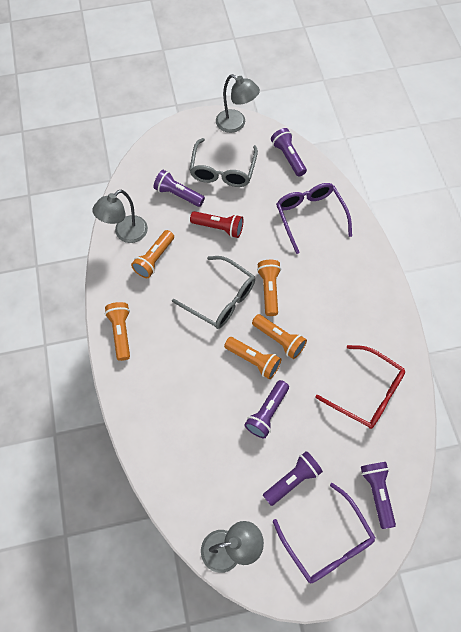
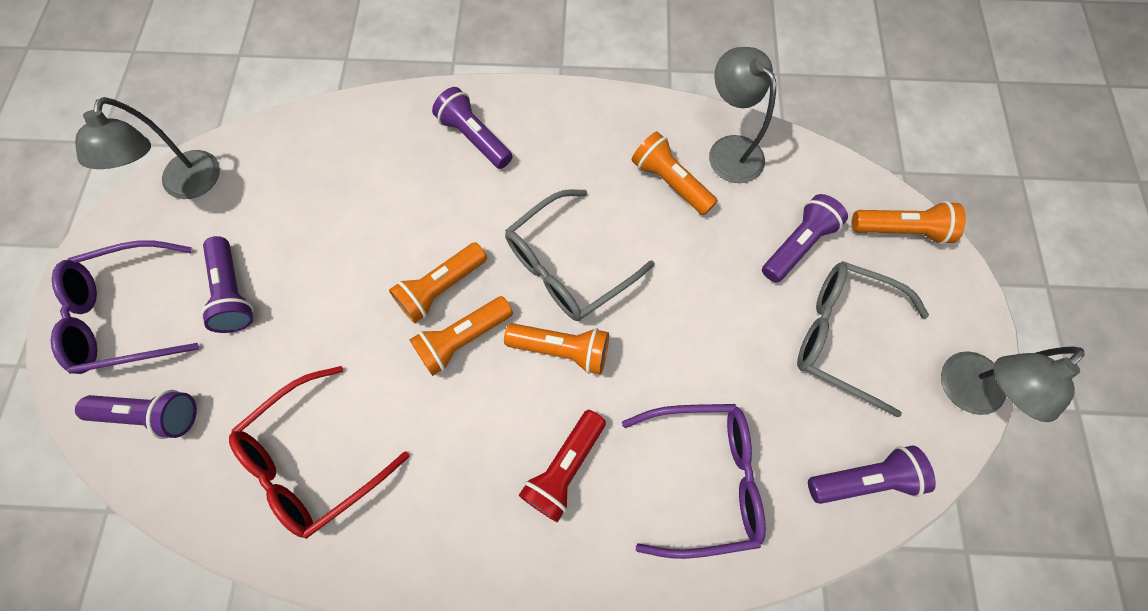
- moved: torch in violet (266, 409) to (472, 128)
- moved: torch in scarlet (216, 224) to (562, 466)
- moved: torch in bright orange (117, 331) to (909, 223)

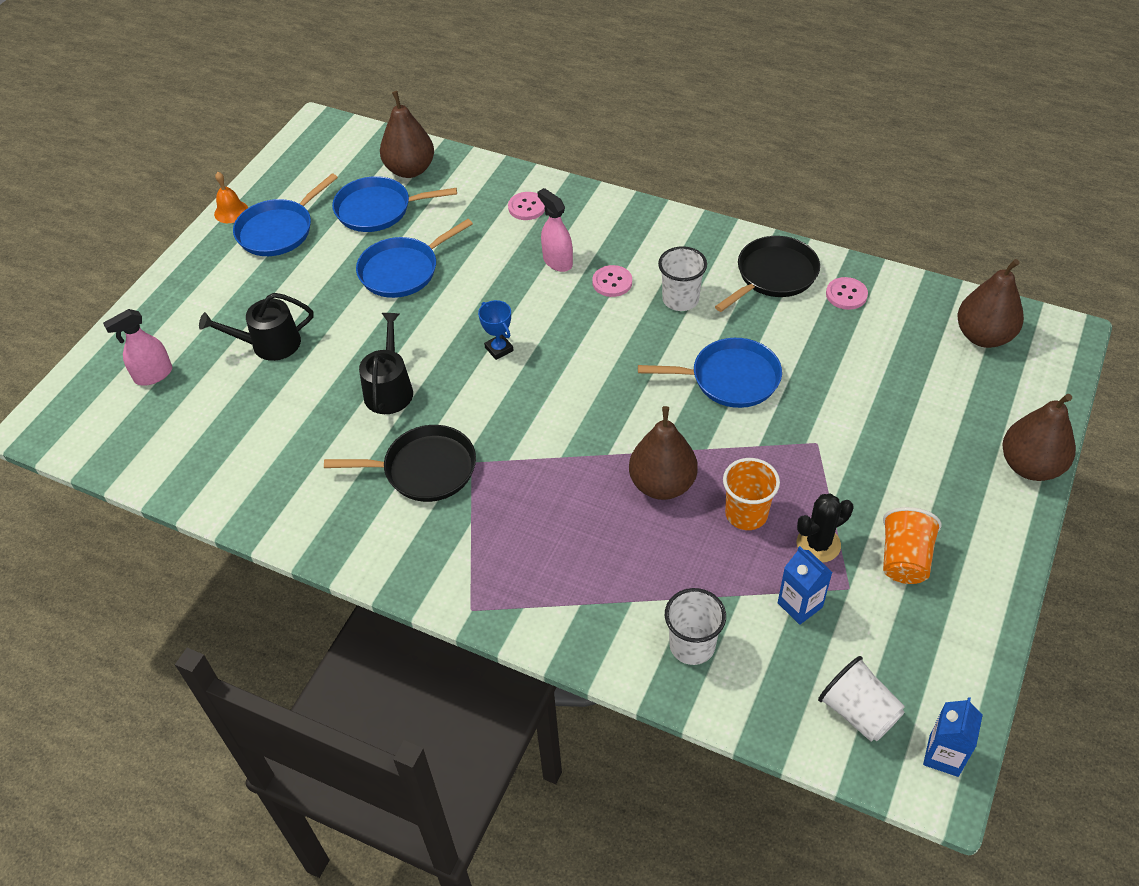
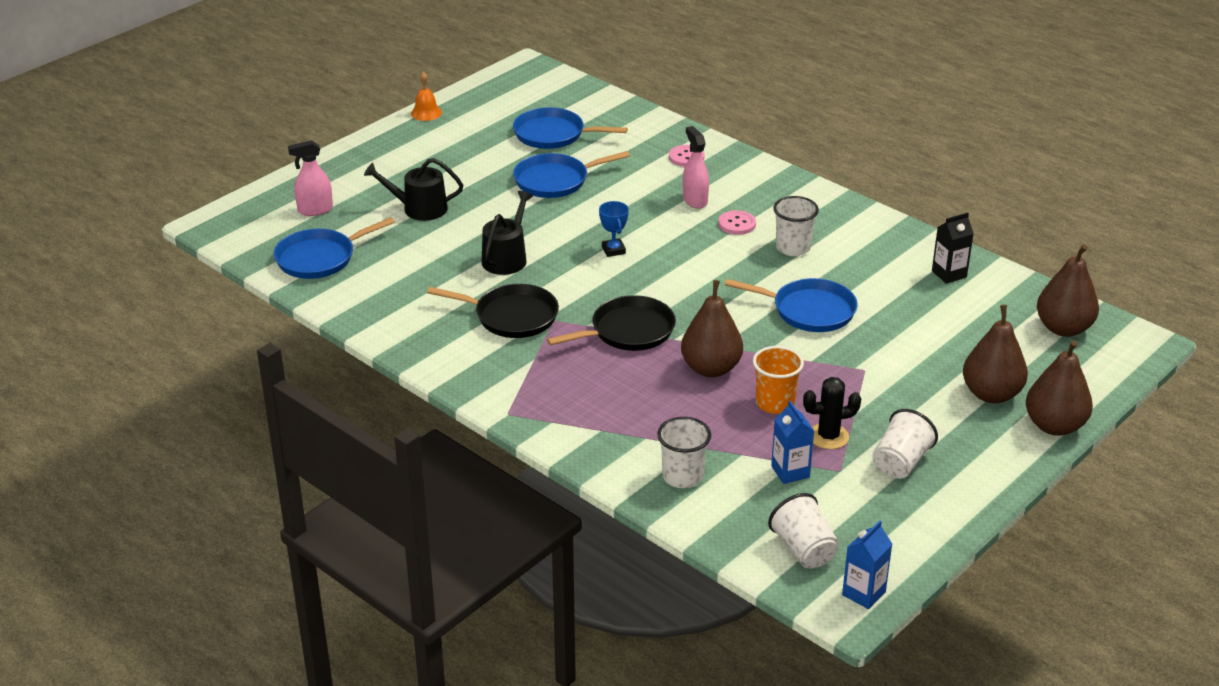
- moved: skillet in blue (285, 214) to (334, 248)
- moved: skillet in jet-black (767, 274) to (611, 323)
- recoloured: cup in bright orange (912, 545) to cup in snow-white (905, 444)
- replaced: shirt button in pink (847, 293) to juice carton in jet-black (953, 248)
- moved: pear in russet (407, 134) to (995, 354)

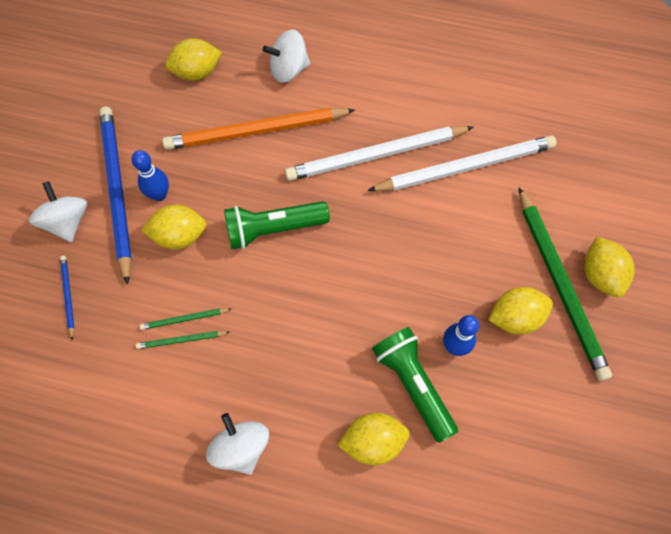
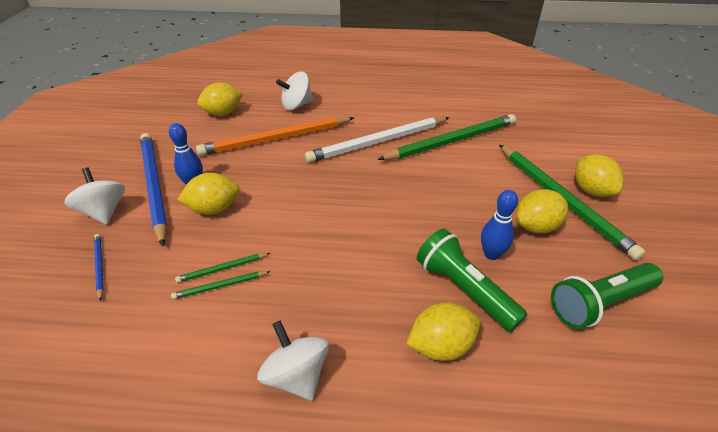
- recoloured: pencil in snow-white (461, 163) to pencil in emerald (446, 137)
- moved: torch in emerald (277, 225) to (607, 296)

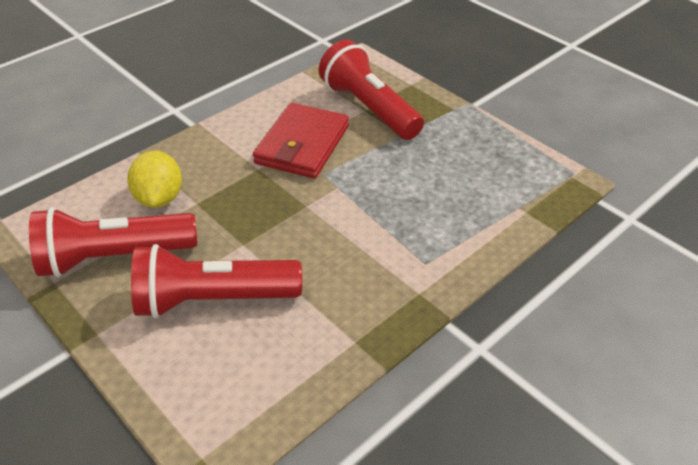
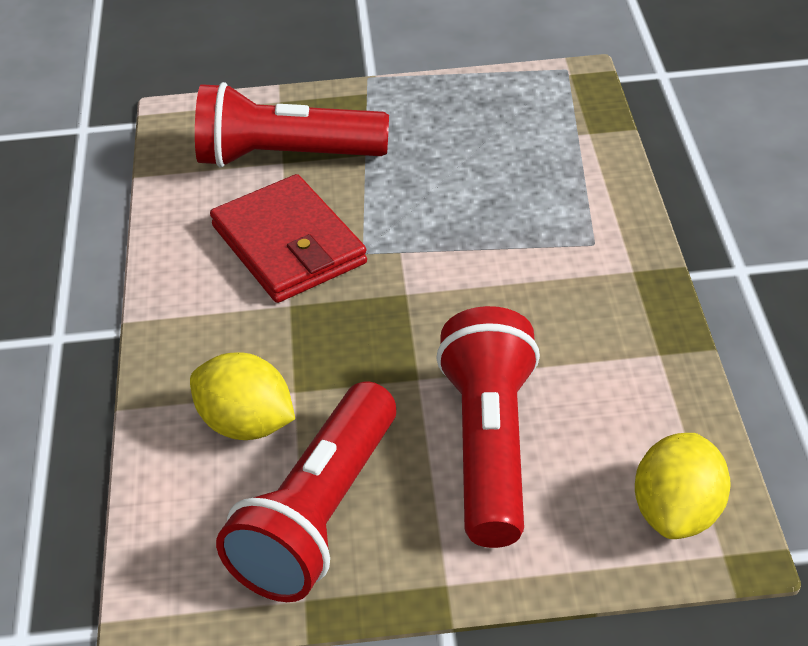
- turned: torch in scarlet (216, 281) = (488, 427) 150 degrees clockwise
- added: toy lemon in yellow (683, 486)

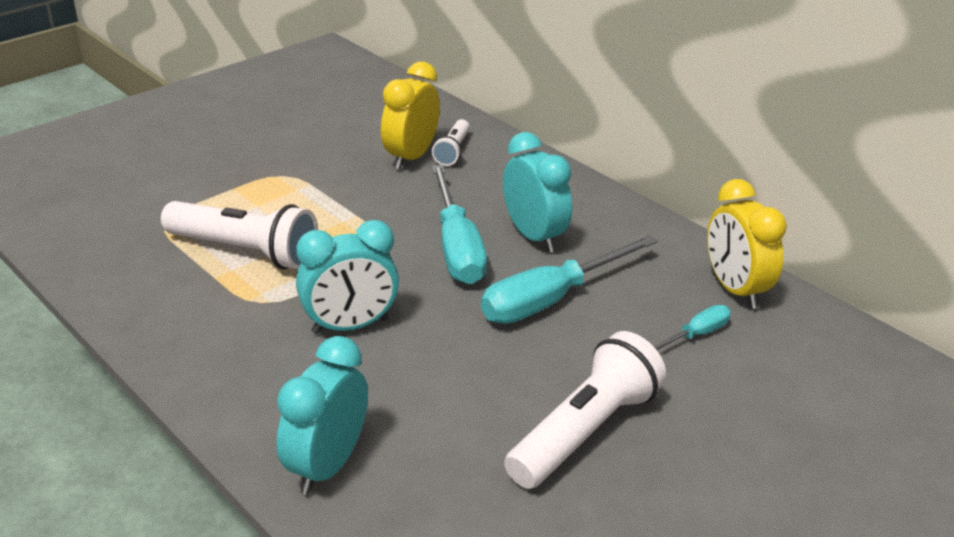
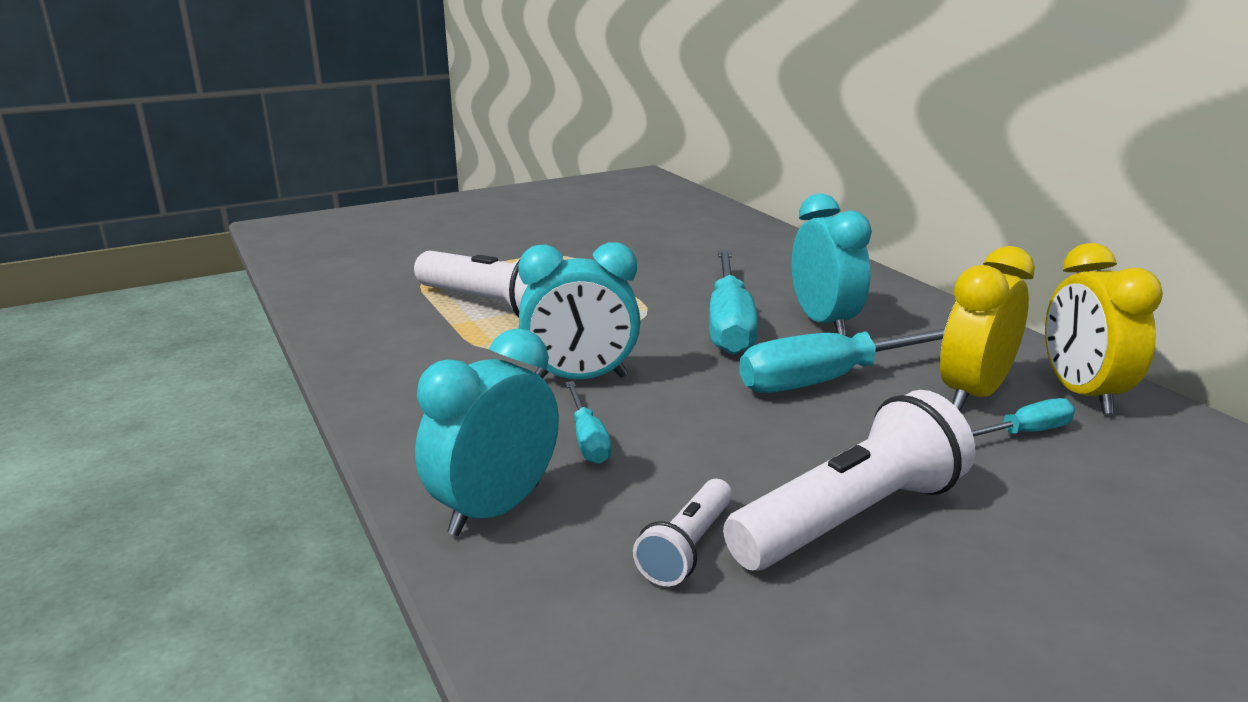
- added: flat screwdriver in aqua (588, 422)
- moved: torch in snow-white (451, 142) to (682, 532)
- moved: bedside clock in yellow (410, 115) to (987, 328)

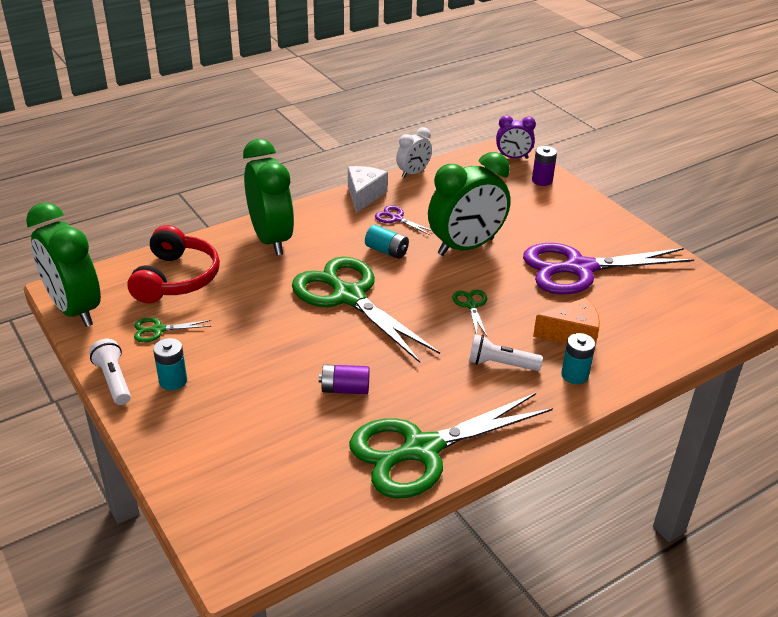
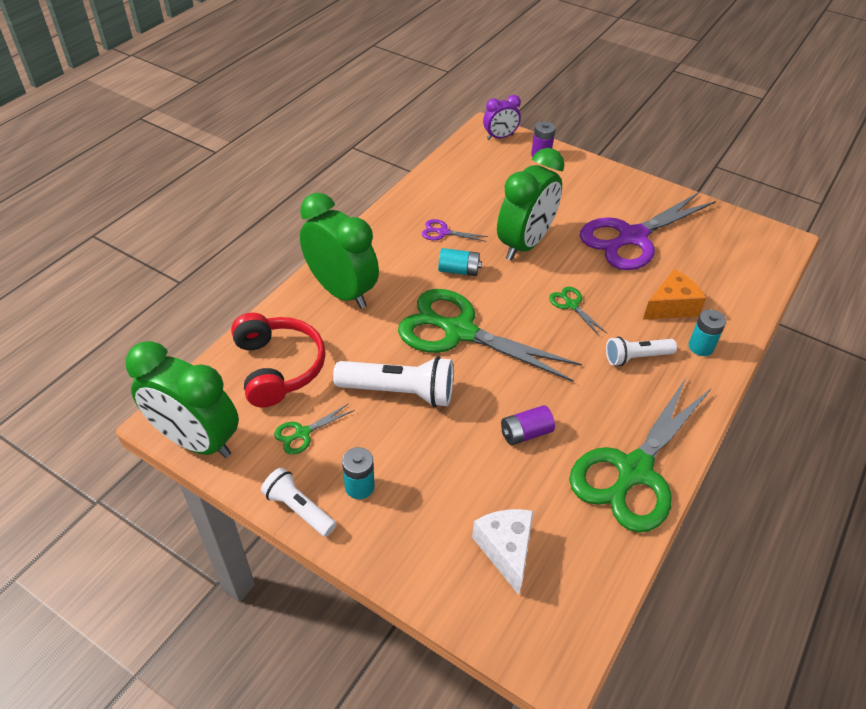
- added: torch in snow-white (393, 381)
- moved: piece of cheese in snow-white (368, 189) to (503, 552)
- removed: bedside clock in snow-white (414, 152)

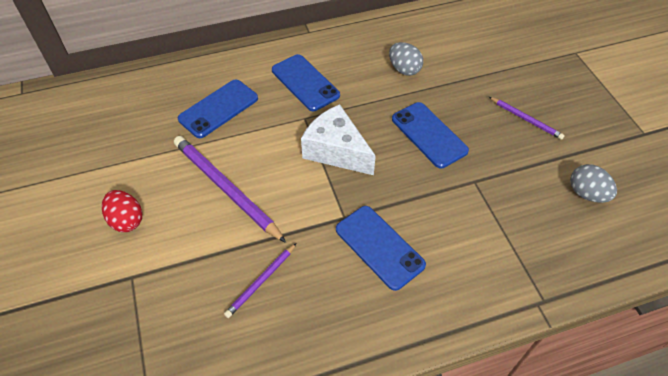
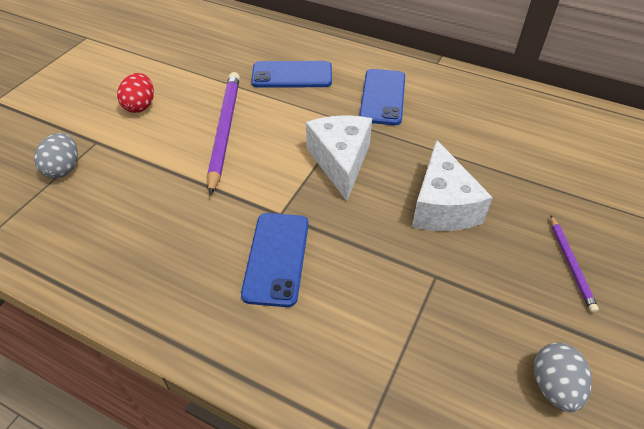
- moved: egg shape in grey (406, 59) to (56, 155)
- replaced: smartphone in blue (430, 135) to piece of cheese in snow-white (452, 185)
- removed: pencil in violet (260, 280)

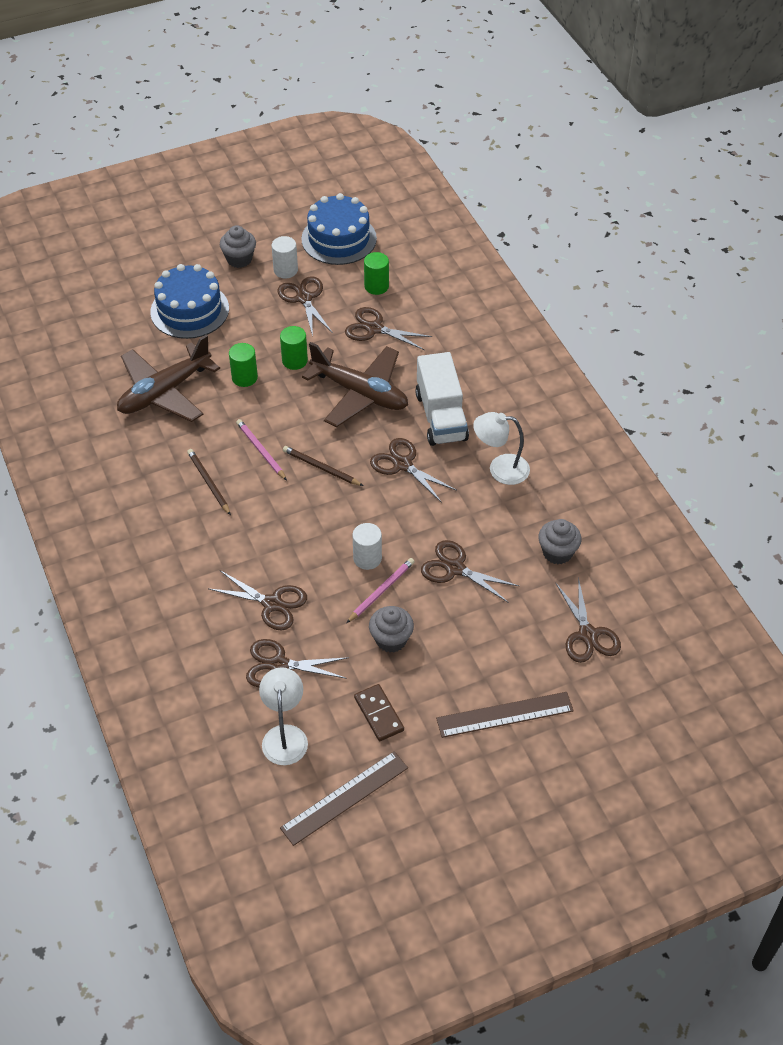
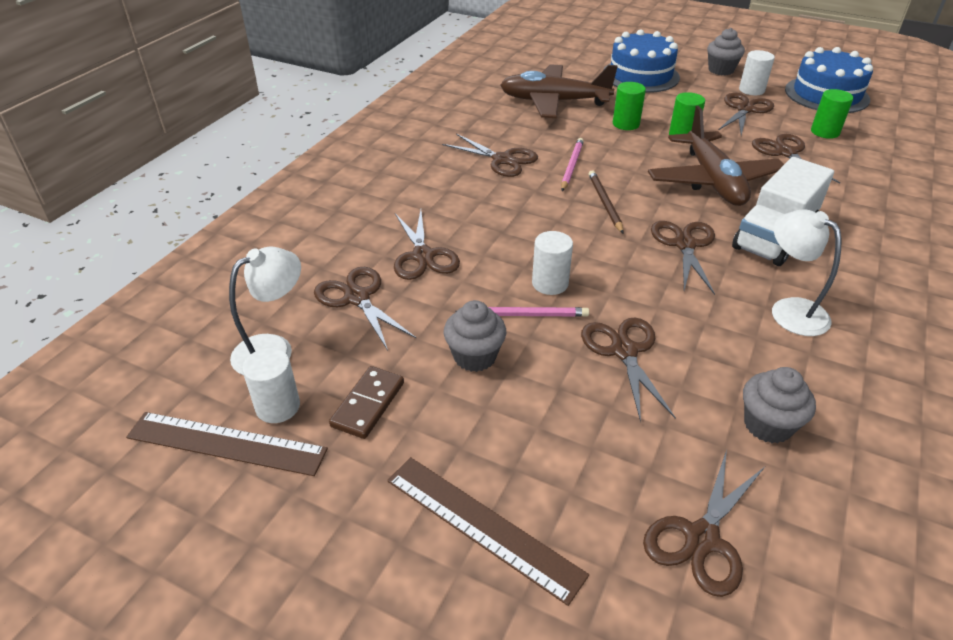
- added: cylinder in snow-white (271, 385)
- replaced: pencil in russet (209, 482) to pair of scissors in russet (490, 155)

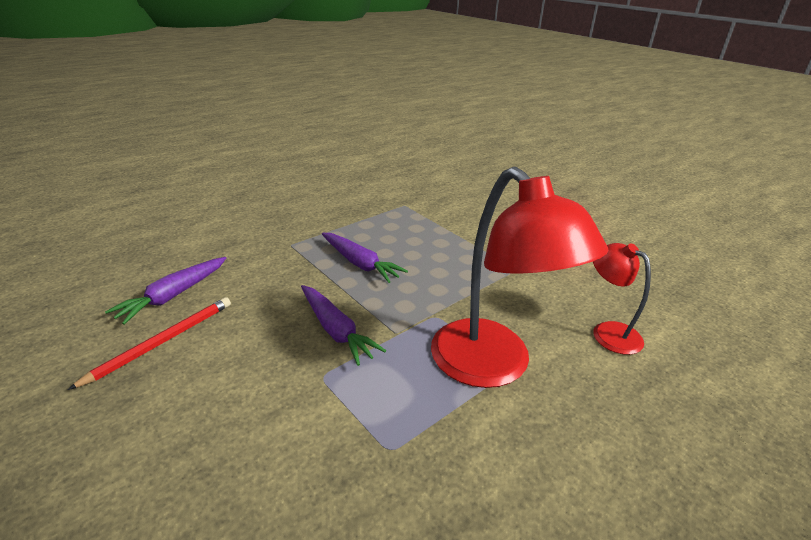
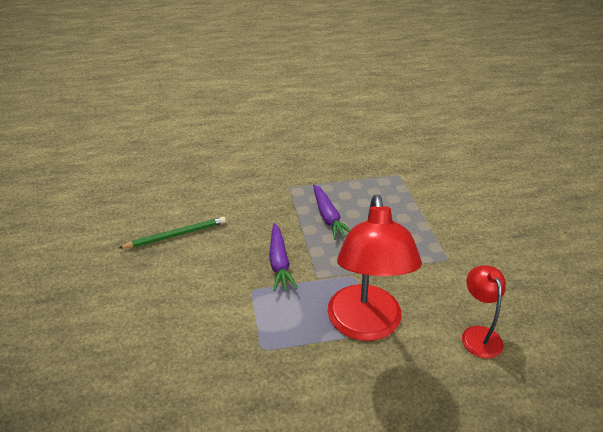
- recoloured: pencil in scarlet (149, 343) to pencil in emerald (172, 232)
- removed: toy carrot in violet (165, 291)

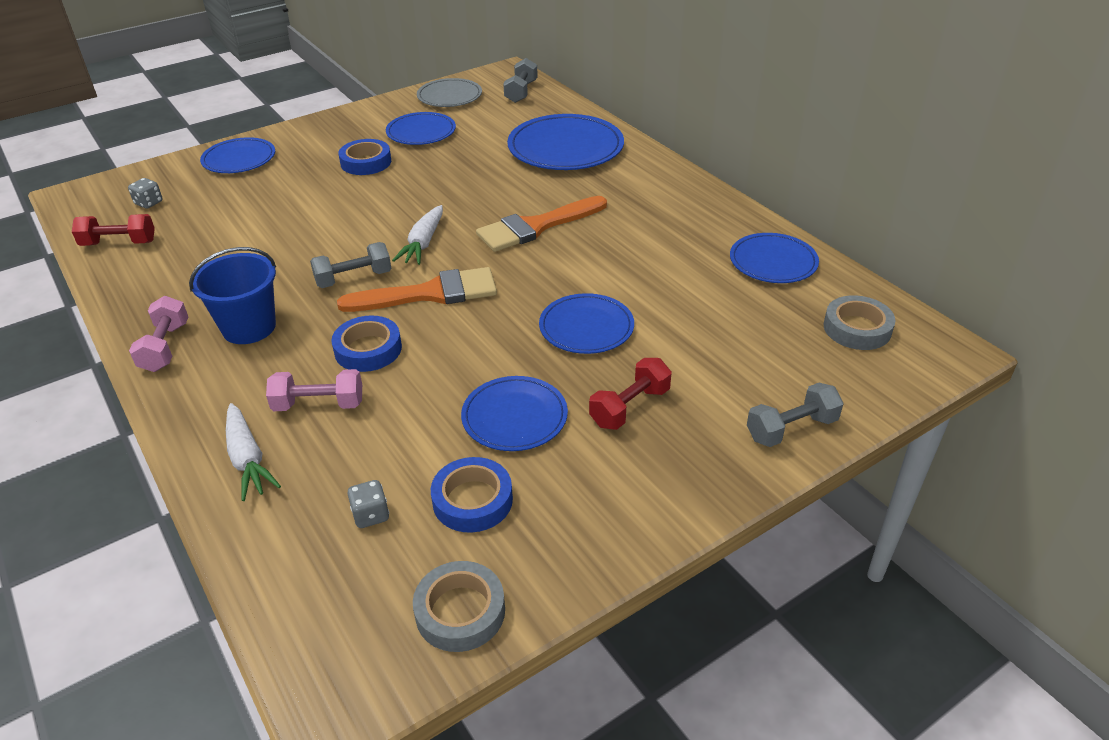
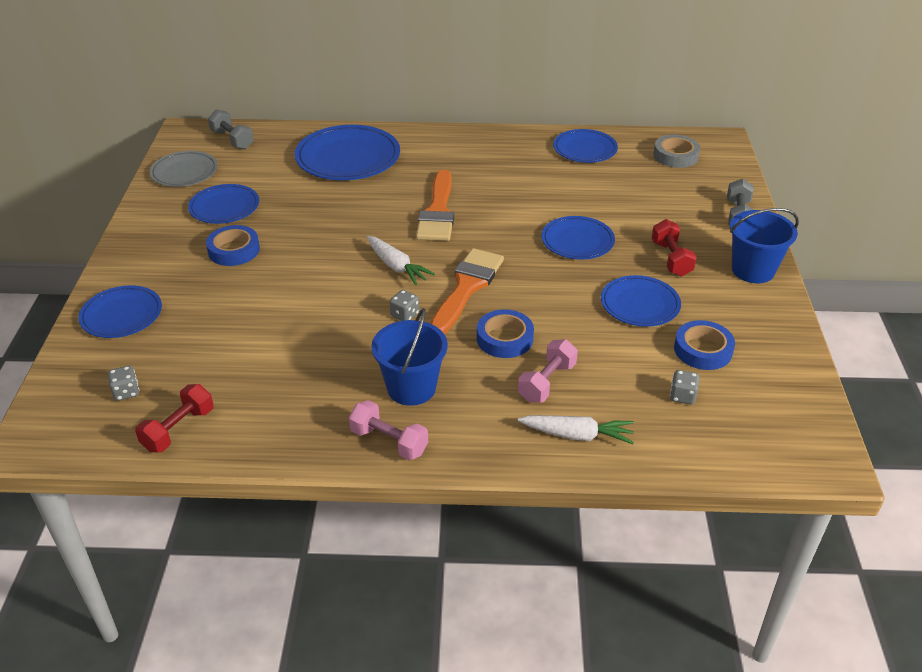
- replaced: dumbbell in grey (351, 265) to die in grey (404, 305)
- added: bucket in blue (764, 245)
- removed: tape in grey (459, 606)

